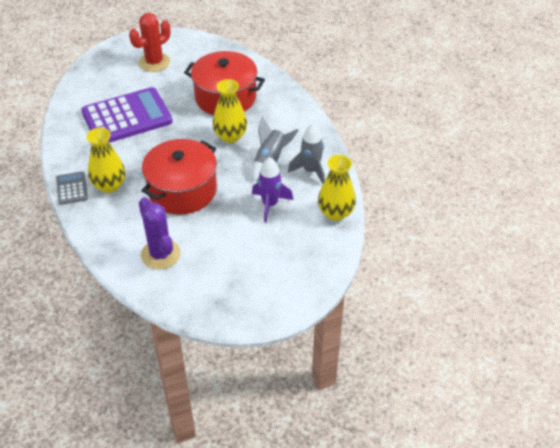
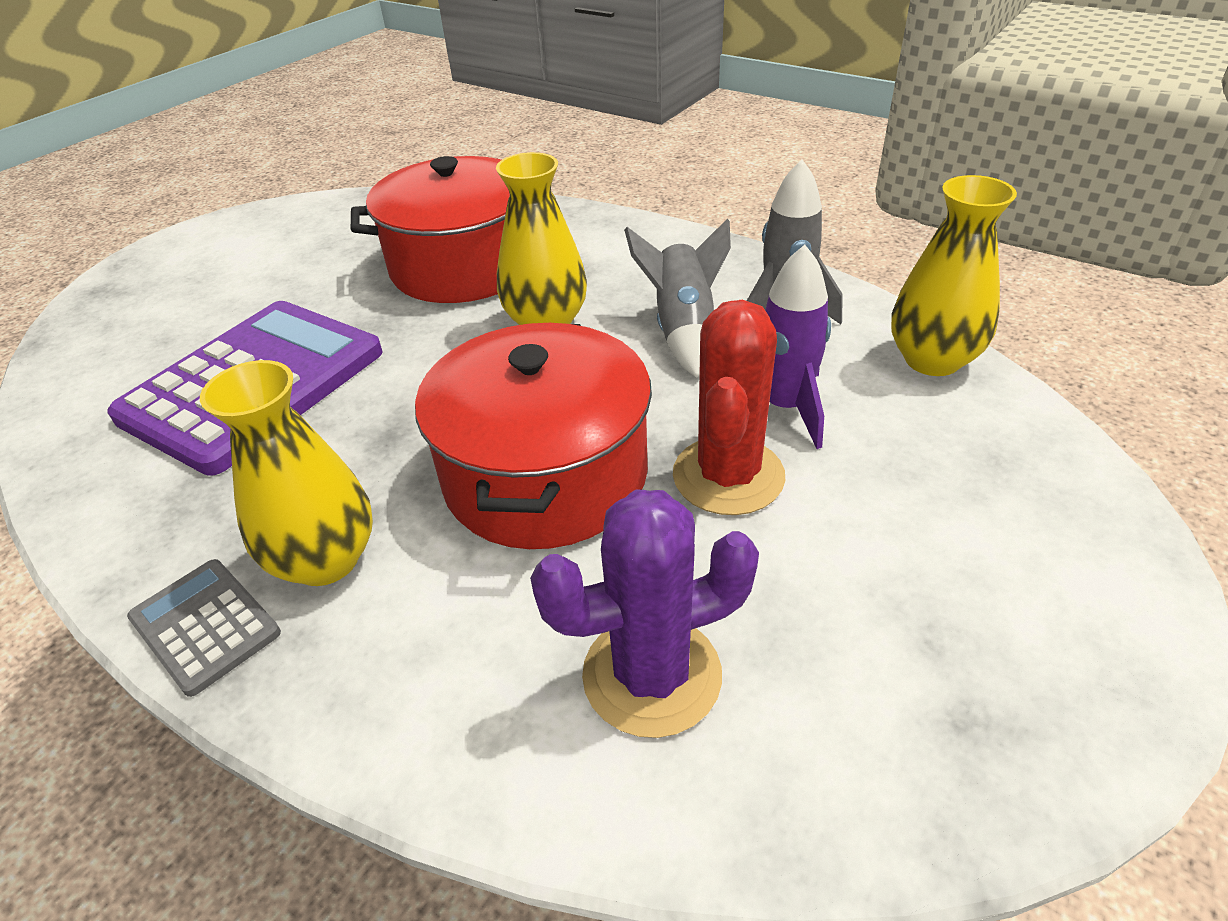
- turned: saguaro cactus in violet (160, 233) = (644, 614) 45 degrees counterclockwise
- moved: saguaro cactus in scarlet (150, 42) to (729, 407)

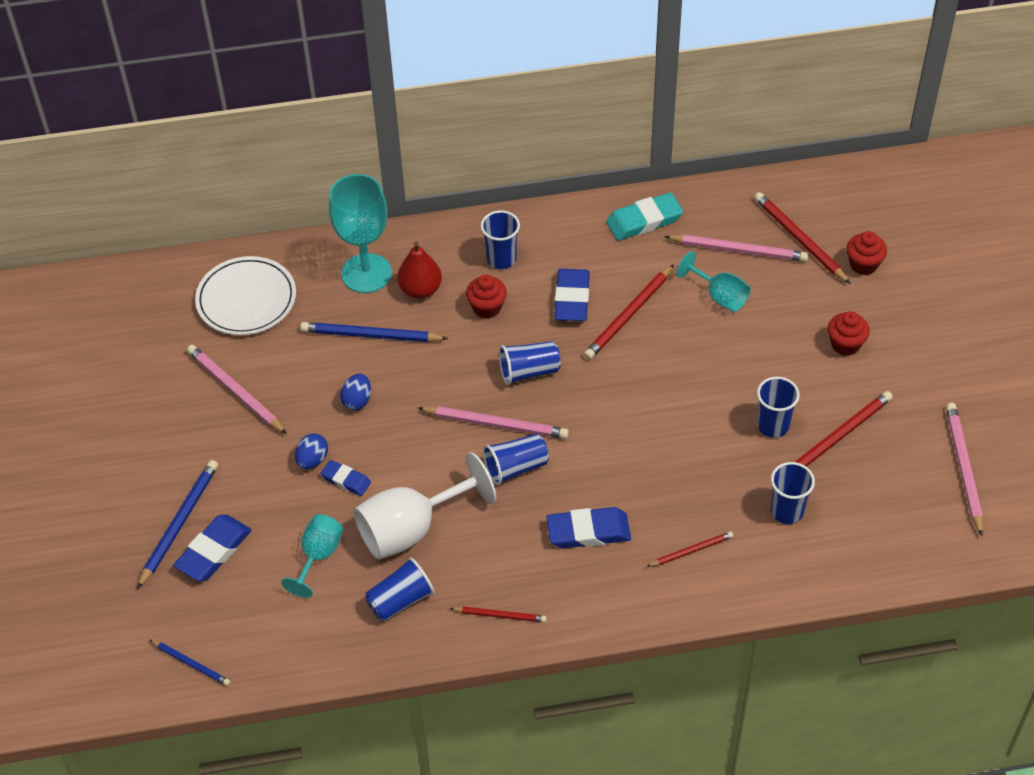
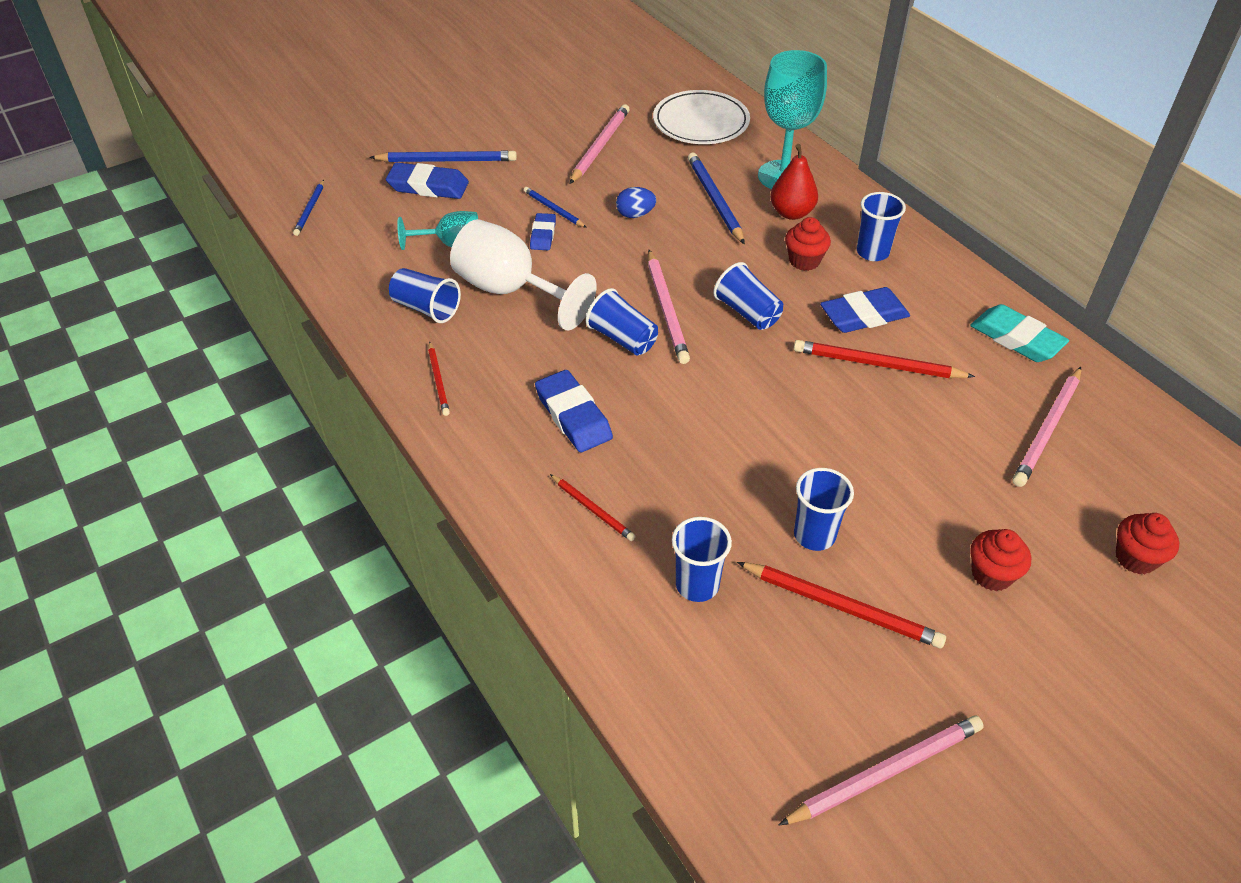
- replaced: egg shape in blue (311, 451) to pencil in blue (555, 207)
- turned: pencil in pink (736, 248) = (1047, 427) 45 degrees clockwise
- removed: chalice in aqua (713, 281)
- removed: pencil in scarlet (802, 238)

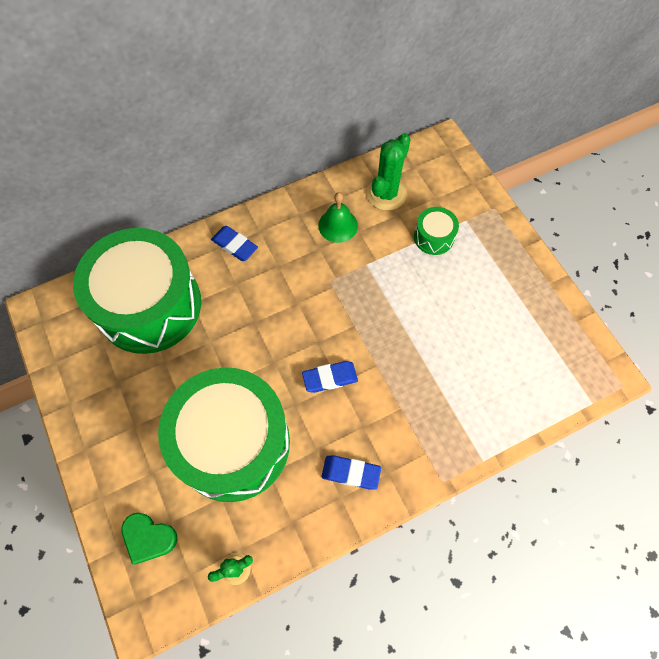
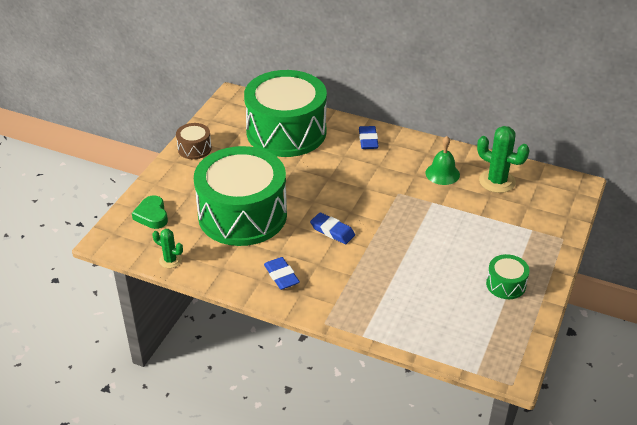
- added: drum in russet (194, 141)
- turned: saguaro cactus in emerald (388, 172) = (503, 159) 45 degrees clockwise
- moved: drum in emerald (436, 231) to (508, 276)

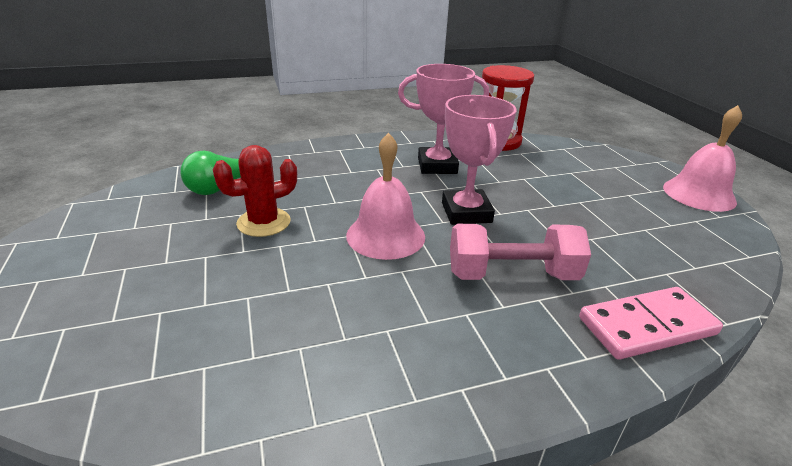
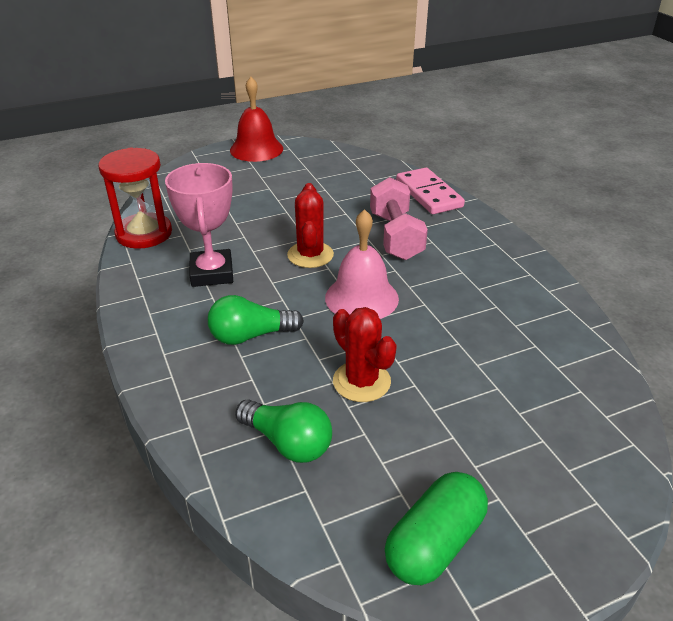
- added: bulb in emerald (256, 320)
- recoloured: school bell in pink (702, 158) to school bell in scarlet (256, 119)
- replaced: award cup in pink (479, 160) to saguaro cactus in scarlet (310, 225)
- added: capsule in emerald (436, 528)

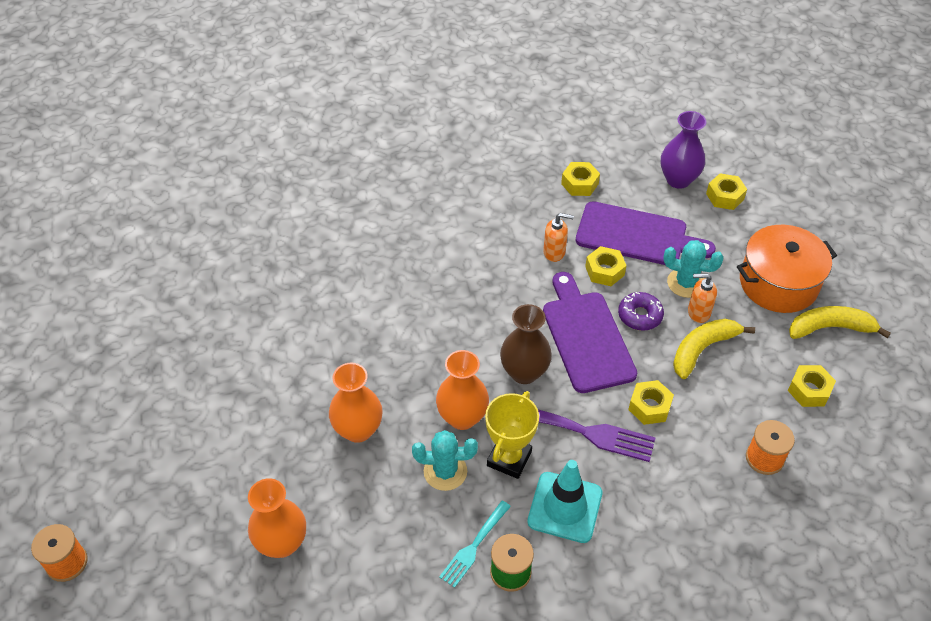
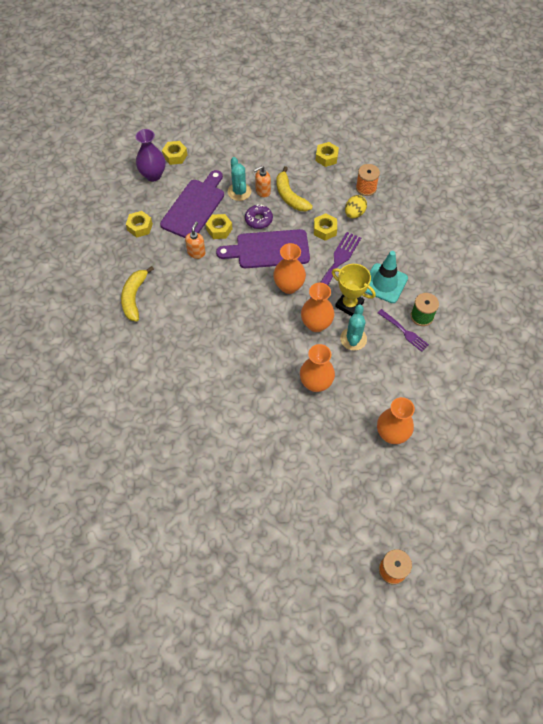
- moved: banana in yellow (840, 322) to (137, 293)
- turned: saguaro cactus in aqua (693, 269) = (239, 179) 45 degrees counterclockwise
- turned: soap dispenser in bright orange (702, 298) = (262, 181) 45 degrees clockwise
- recoloured: tall vase in russet (526, 344) to tall vase in bright orange (289, 268)
- added: egg shape in yellow (356, 206)
- recoloured: fork in aqua (475, 544) to fork in violet (403, 330)
- removed: stockpot in bright orange (787, 269)

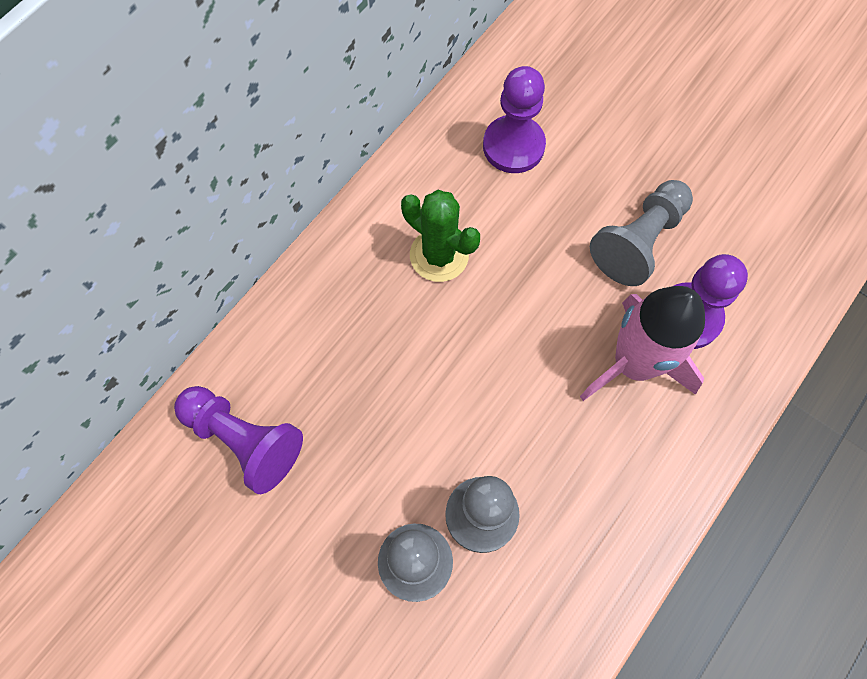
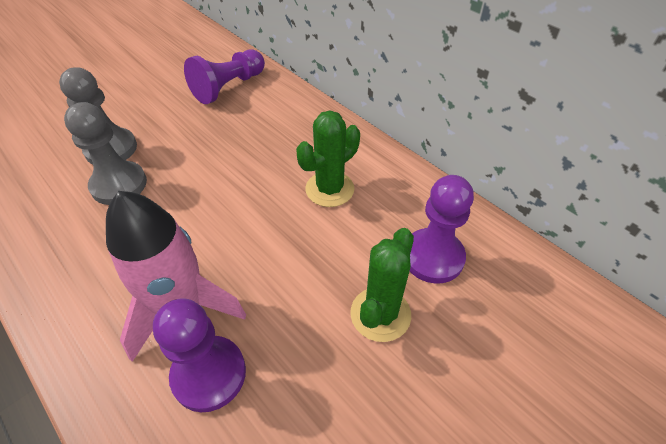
- added: saguaro cactus in emerald (382, 285)
- removed: chess pawn in grey (641, 233)

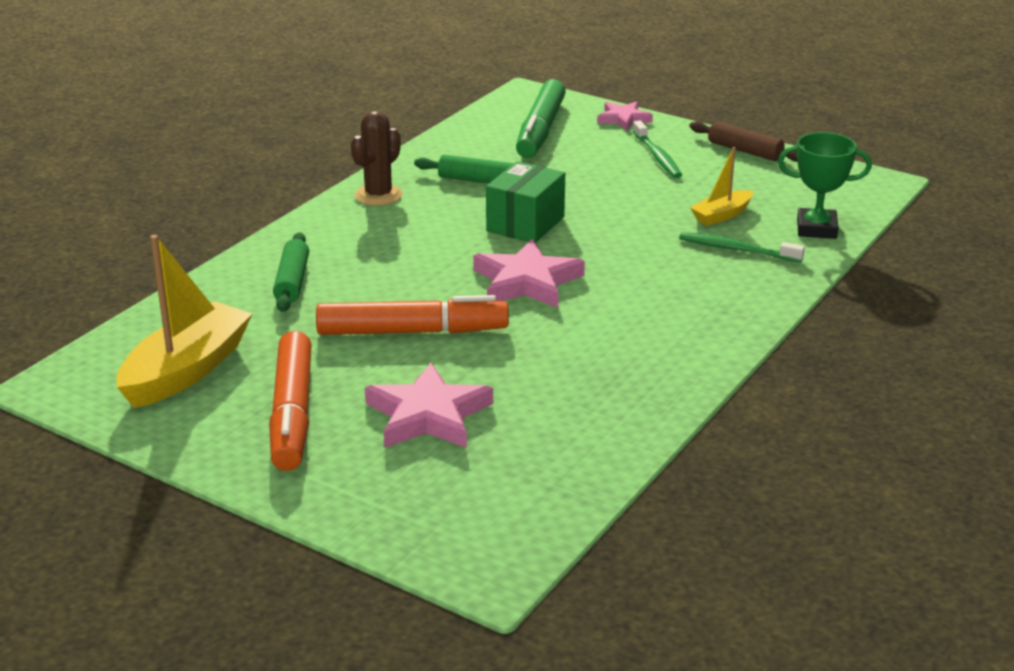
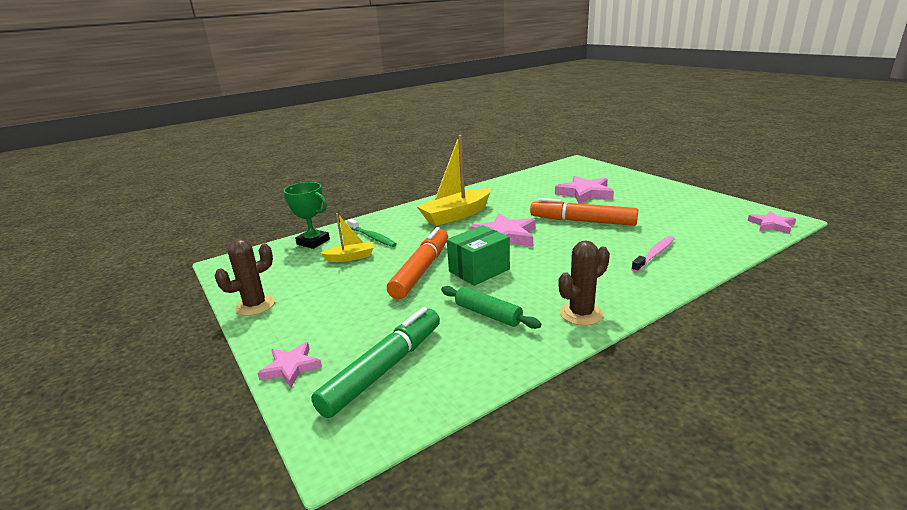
- replaced: rolling pin in russet (743, 141) to saguaro cactus in russet (245, 277)
- moved: felt pen in bright orange (290, 401) to (417, 263)
- moved: sailboat in yellow (184, 321) to (454, 180)
- replaced: rolling pin in emerald (291, 272) to dental brush in pink (653, 254)
- added: five-pointed star in pink (772, 222)
- removed: dental brush in emerald (657, 149)

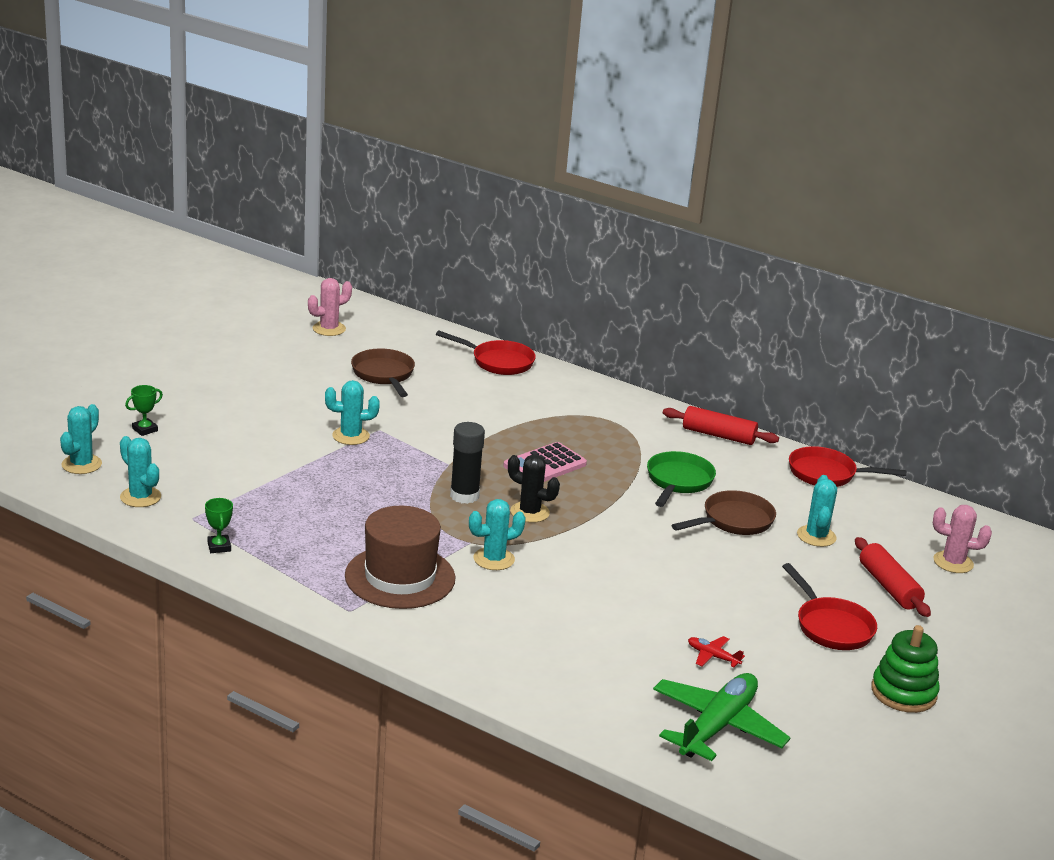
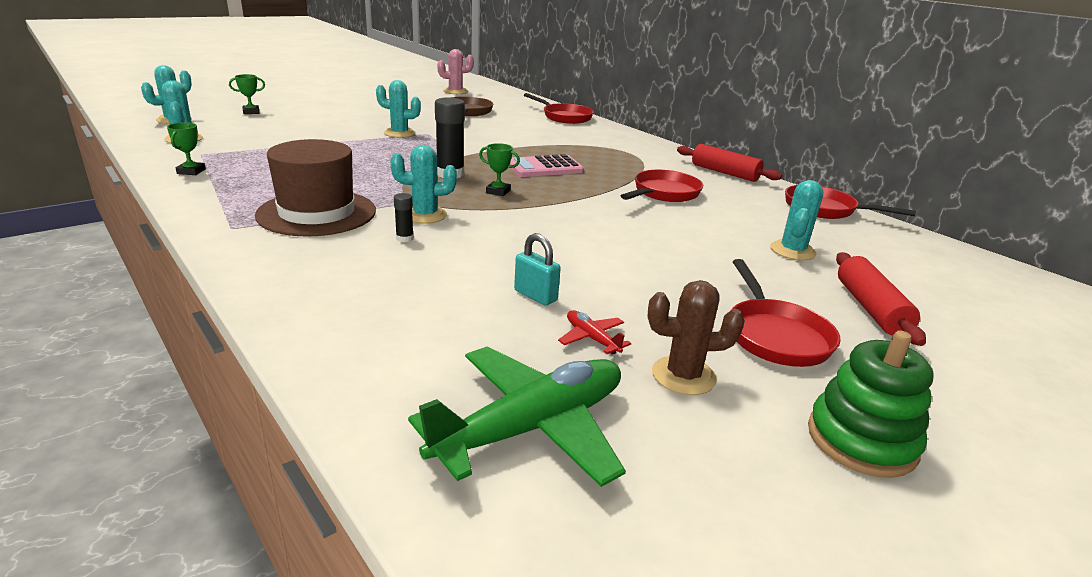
- added: stick of glue in jet-black (404, 217)
- replaced: saguaro cactus in jet-black (534, 488) to award cup in emerald (499, 169)
- added: small lock in aqua (537, 269)
- recoloured: skillet in emerald (681, 479) to skillet in scarlet (662, 186)
- added: saguaro cactus in russet (696, 337)
- removed: skillet in russet (724, 512)
- removed: saguaro cactus in pink (962, 539)

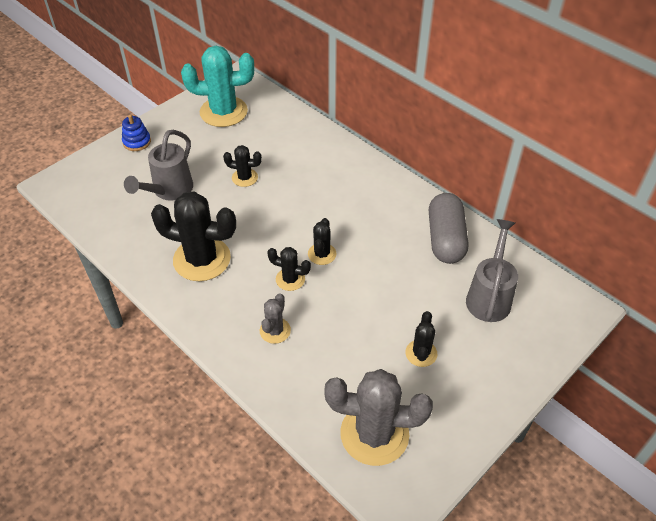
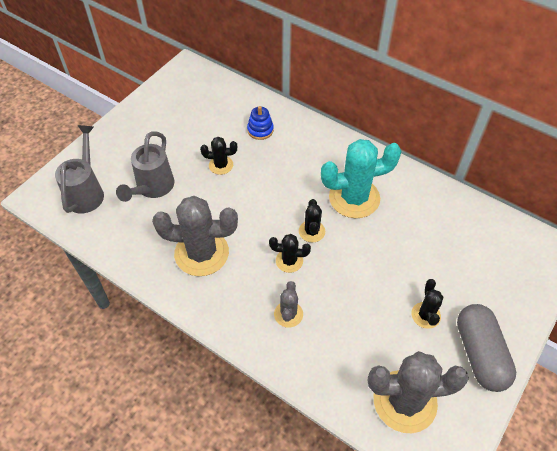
- moved: sprinkling can in grey (492, 270) to (79, 169)
- recoloured: saguaro cactus in jet-black (193, 236) to saguaro cactus in grey (195, 236)
- moved: stacking rings in blue (136, 132) to (260, 123)
- moved: saguaro cactus in aqua (217, 86) to (361, 178)
- moved: capsule in grey (448, 228) to (486, 348)

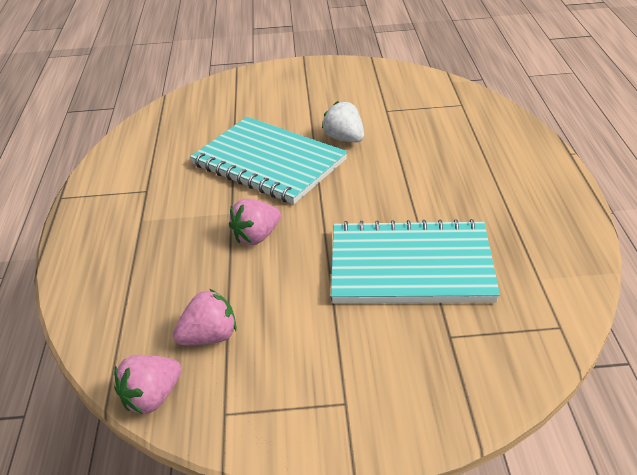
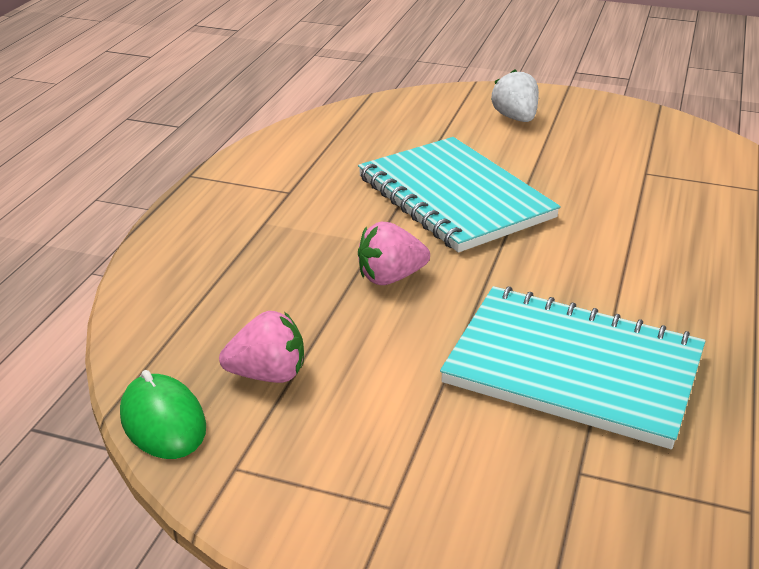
- replaced: strawberry in pink (148, 384) to PC mouse in emerald (163, 414)
- moved: strawberry in snow-white (343, 121) to (515, 95)

